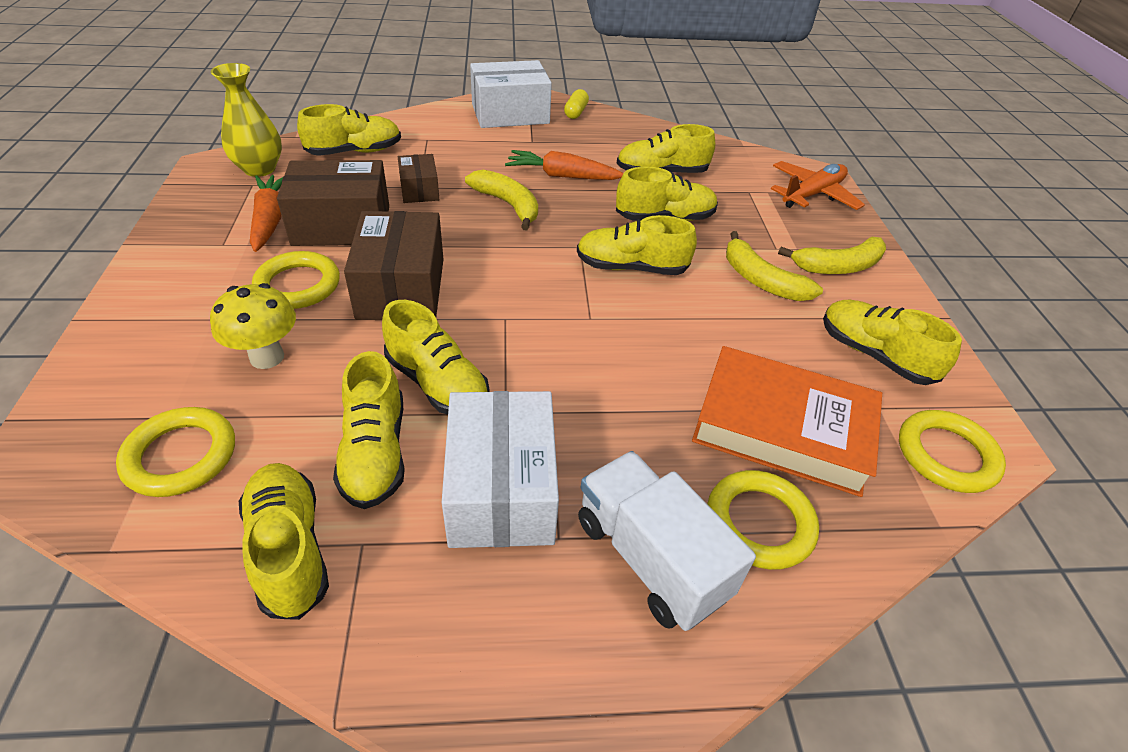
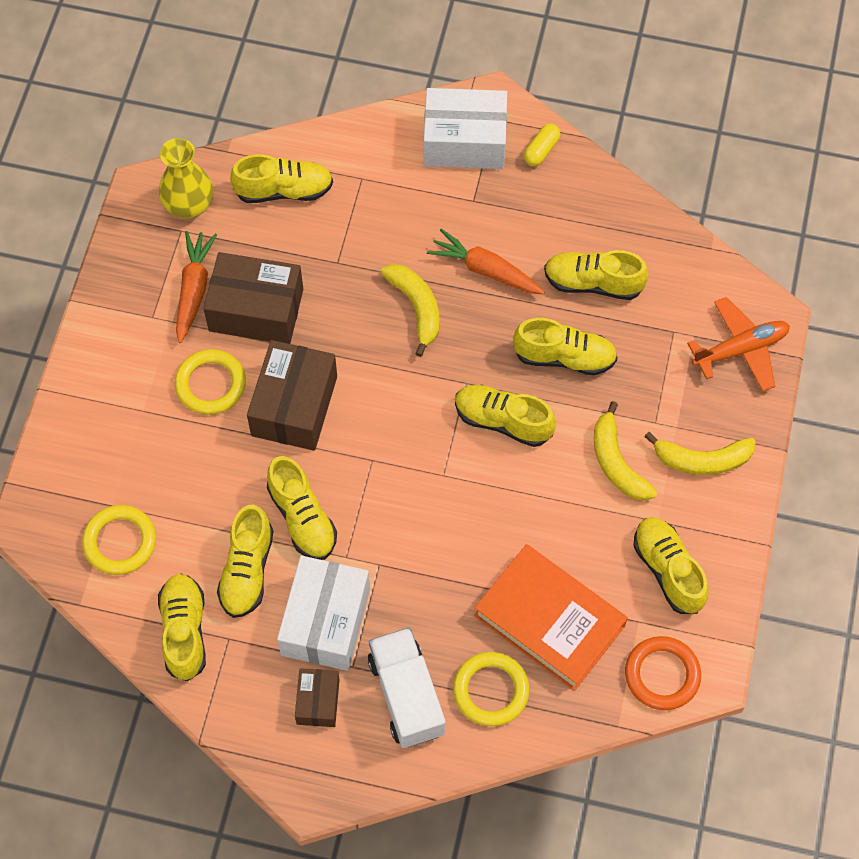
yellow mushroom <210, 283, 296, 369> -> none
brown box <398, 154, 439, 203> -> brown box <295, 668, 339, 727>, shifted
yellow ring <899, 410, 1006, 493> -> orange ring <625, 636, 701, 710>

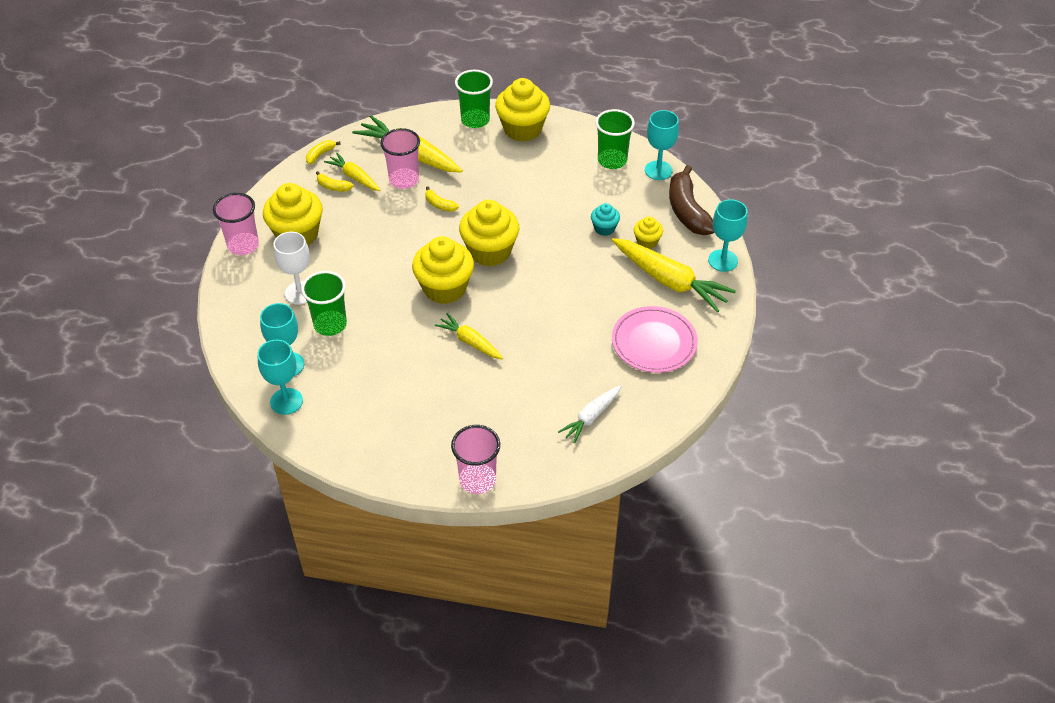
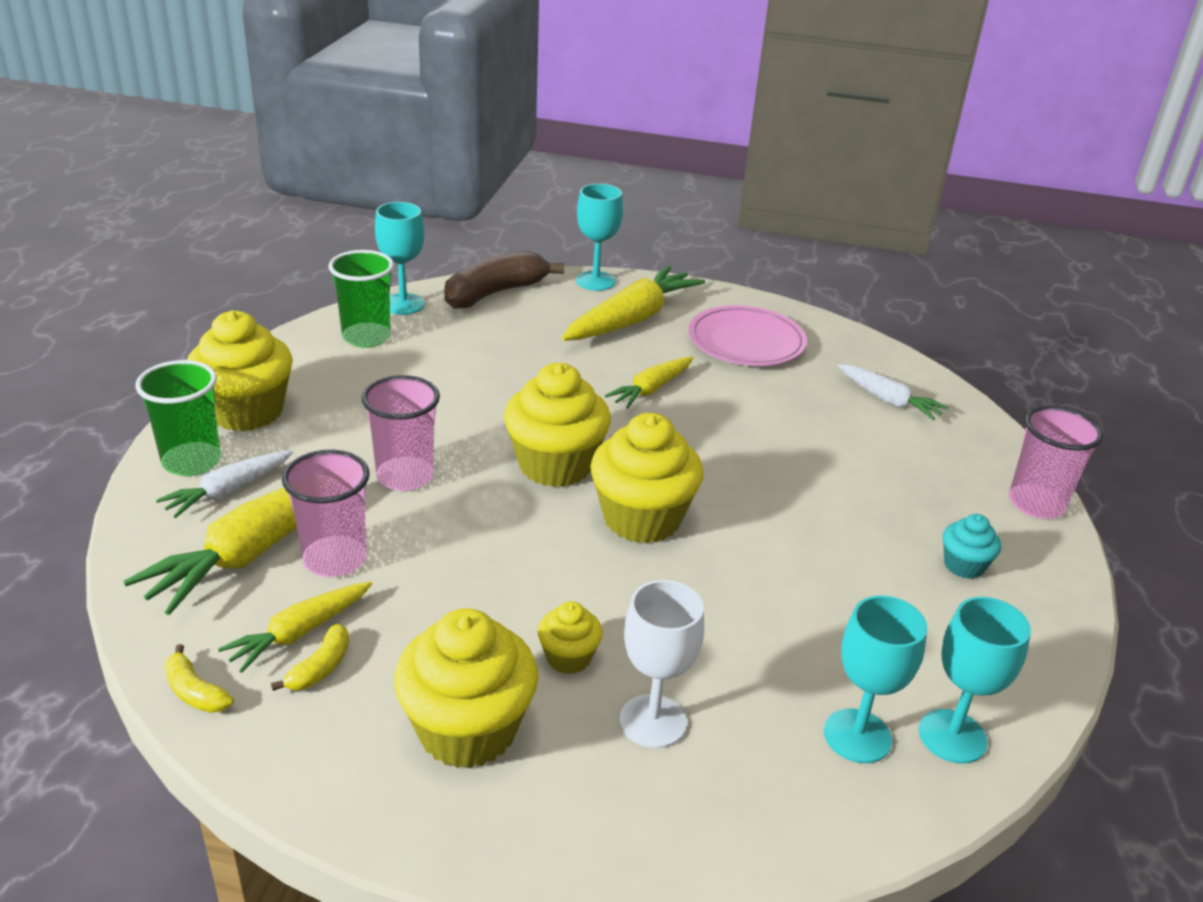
pink cup <213, 193, 259, 255> -> pink cup <362, 375, 440, 491>, shifted
green cup <301, 271, 347, 336> -> none
yellow banana <425, 186, 459, 212> -> none
yellow carrot <434, 313, 503, 359> -> yellow carrot <604, 357, 693, 409>, shifted
turquoise cupcake <591, 203, 620, 236> -> turquoise cupcake <943, 514, 1001, 579>, shifted
yellow cupcake <634, 216, 663, 249> -> yellow cupcake <538, 601, 603, 674>, shifted
brown banana <669, 165, 715, 235> -> brown banana <444, 251, 564, 309>, 150 degrees clockwise
none -> white carrot <156, 450, 293, 518>

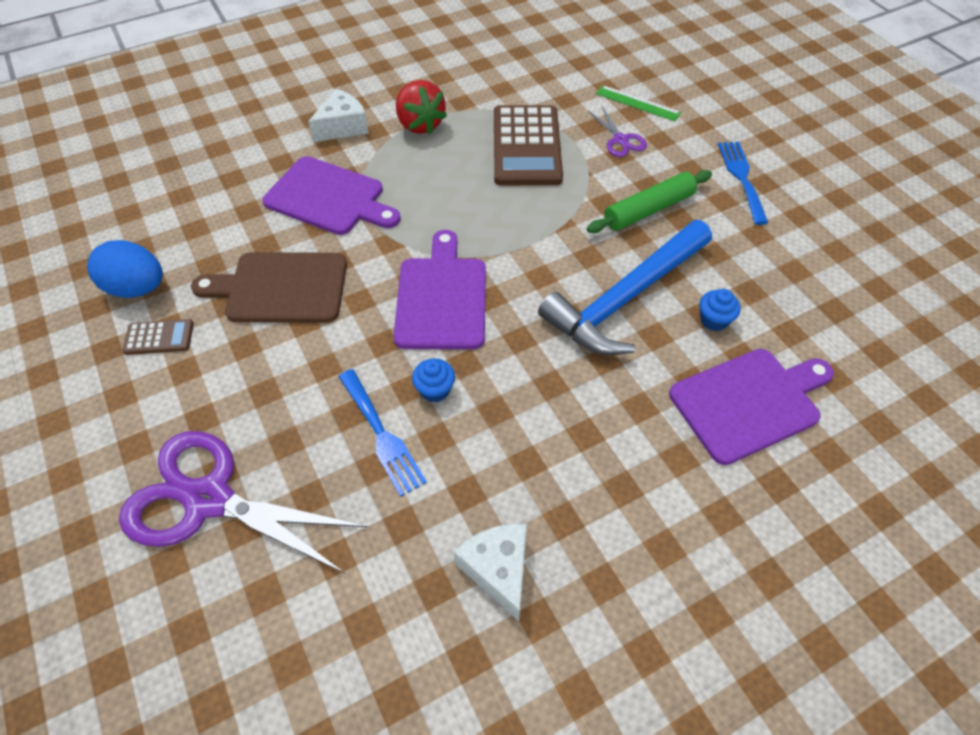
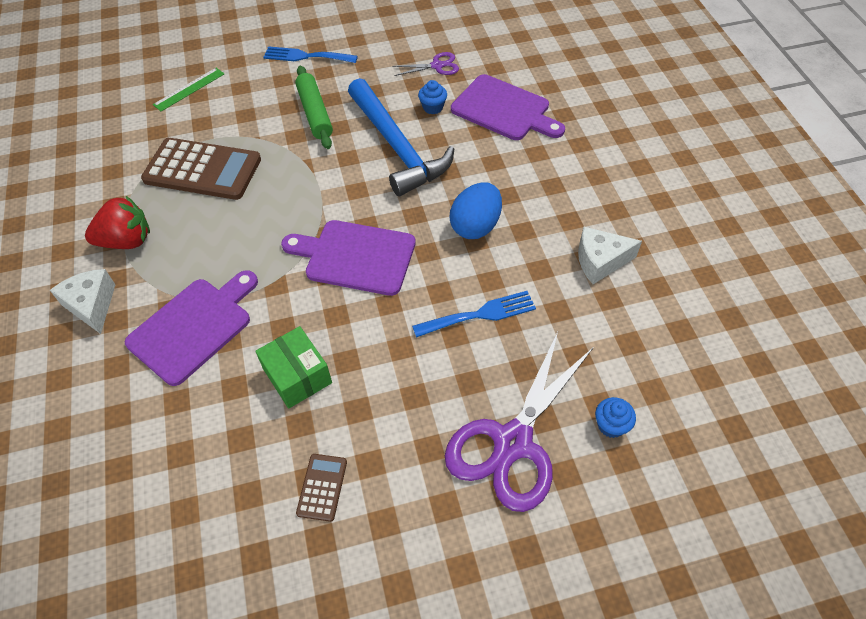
blue egg <87, 240, 163, 298> -> blue egg <450, 183, 502, 239>, shifted
brown cutting board <191, 252, 347, 323> -> green box <255, 326, 332, 409>
blue cupcake <412, 358, 455, 403> -> blue cupcake <595, 397, 636, 438>, shifted
purple scissors <588, 106, 647, 157> -> purple scissors <392, 52, 459, 76>, shifted
purple cutting board <669, 349, 834, 465> -> purple cutting board <451, 74, 565, 140>, 135 degrees clockwise

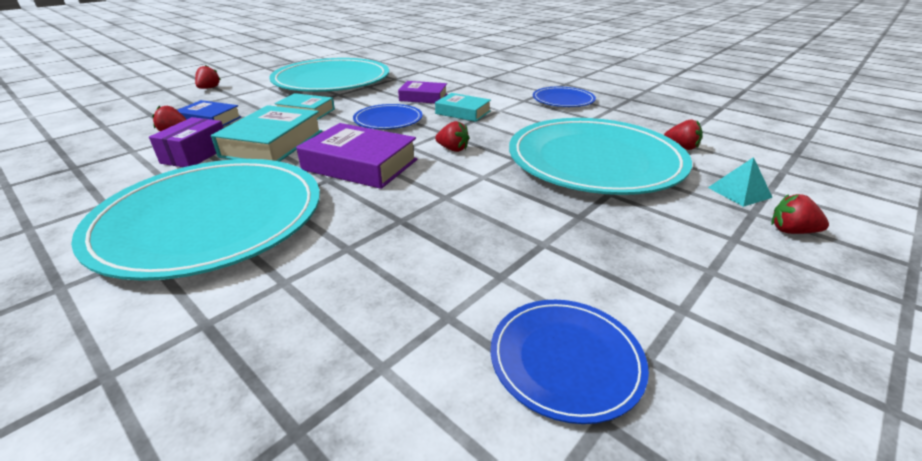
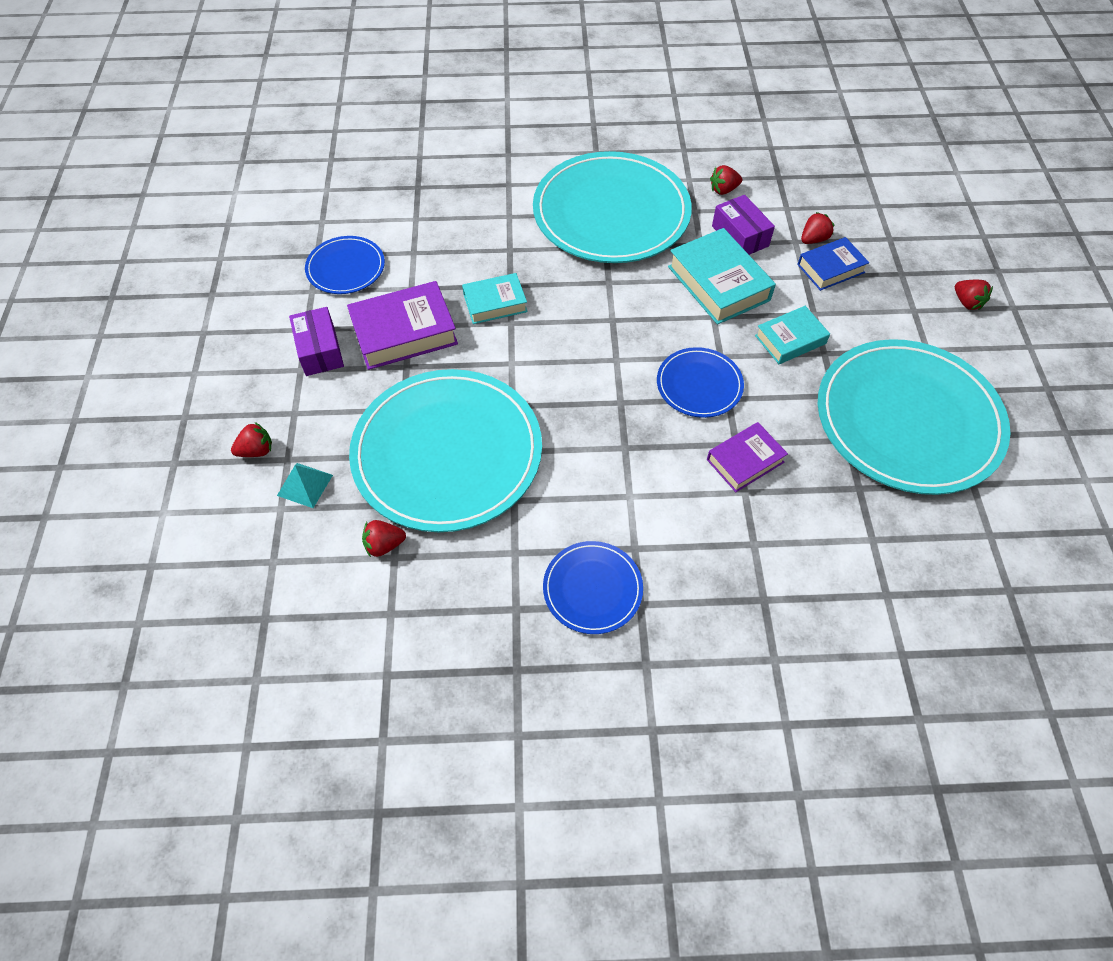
purple book <296, 123, 417, 189> -> purple book <347, 281, 458, 370>, shifted
turquoise book <435, 93, 491, 122> -> turquoise book <462, 273, 528, 324>, shifted
red strawberry <435, 121, 469, 152> -> red strawberry <710, 165, 742, 195>, shifted
none -> purple box <289, 307, 344, 376>

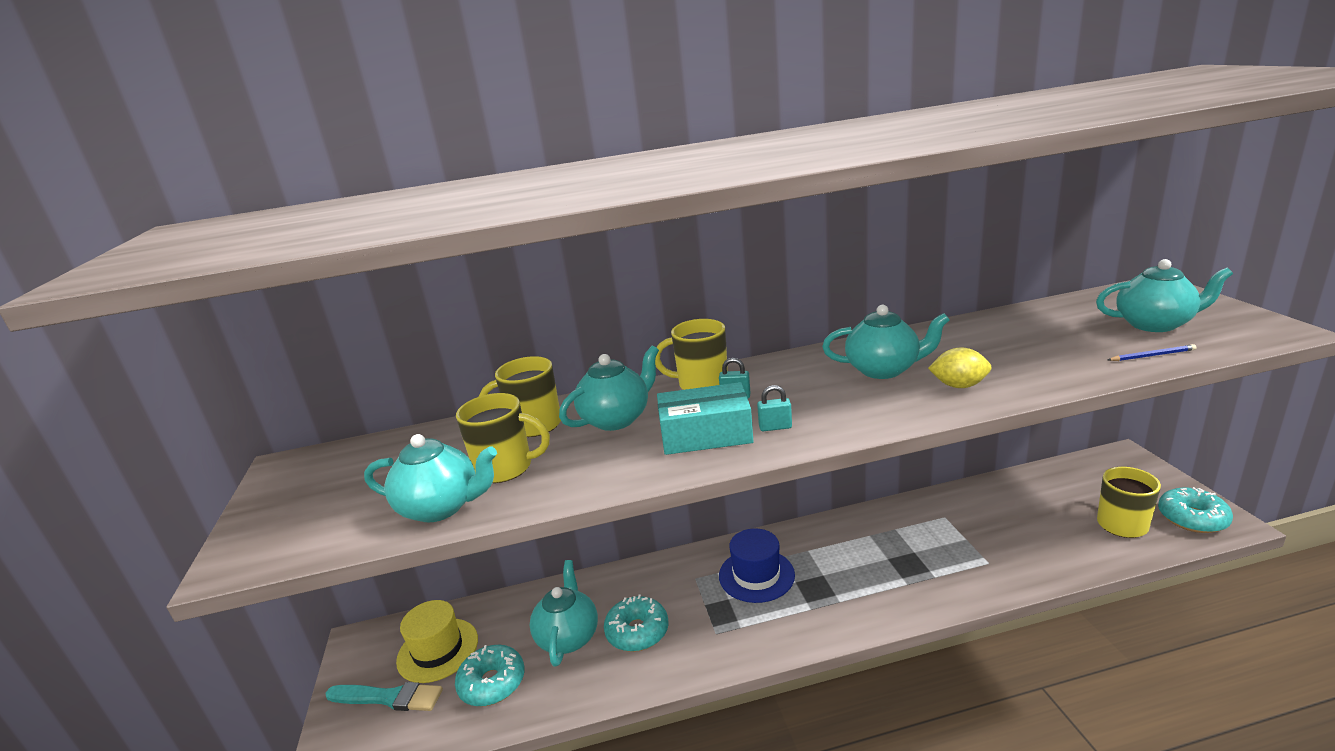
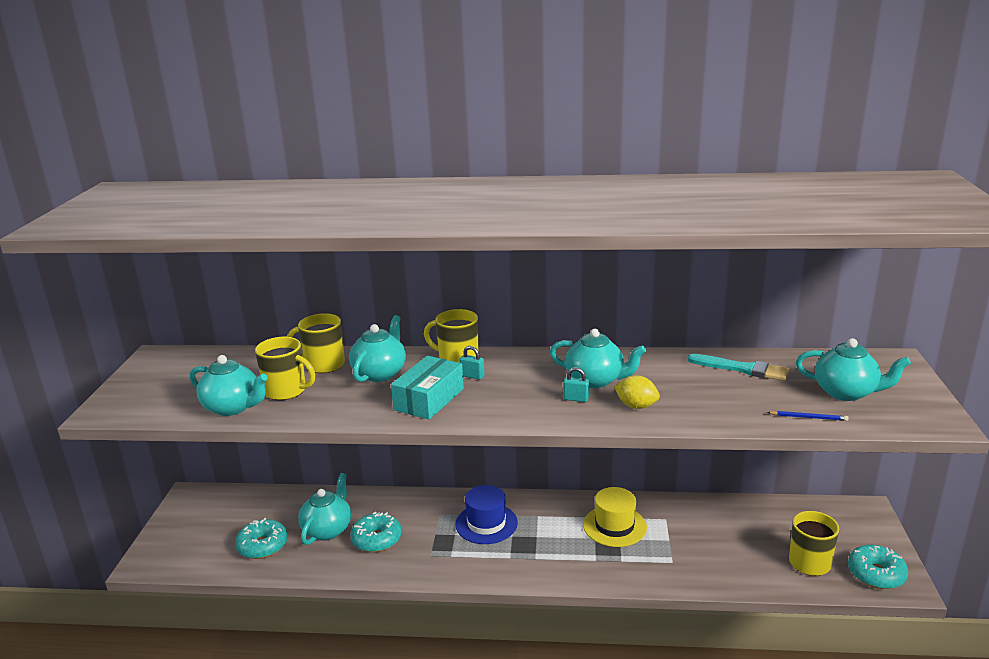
turquoise brush <325, 682, 443, 711> -> turquoise brush <688, 354, 789, 381>, shifted
yellow hat <396, 600, 478, 683> -> yellow hat <583, 487, 647, 547>, shifted
turquoise teapot <559, 346, 659, 431> -> turquoise teapot <349, 315, 406, 382>, 45 degrees counterclockwise
turquoise box <657, 382, 754, 455> -> turquoise box <391, 356, 464, 419>, 75 degrees counterclockwise
turquoise padlock <757, 385, 792, 431> -> turquoise padlock <563, 367, 589, 402>, shifted

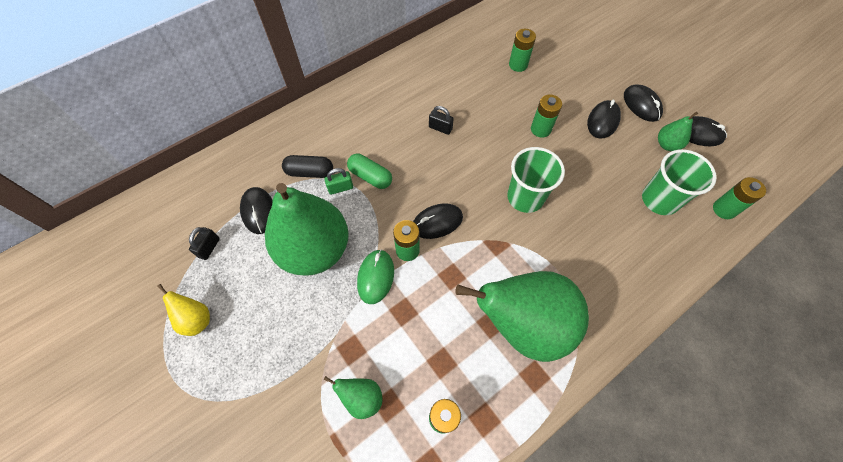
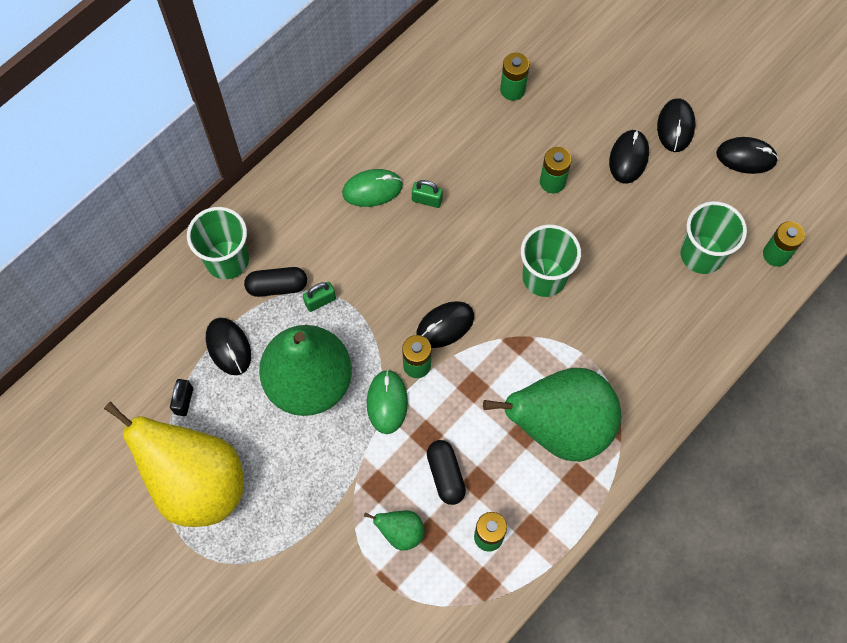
yellow pear <158, 284, 210, 336> -> yellow pear <104, 401, 244, 527>, x2.37
green capsule <347, 154, 392, 189> -> none
black padlock <429, 106, 454, 135> -> green padlock <412, 180, 443, 208>
black mouse <624, 84, 663, 122> -> black mouse <657, 98, 695, 152>, 45 degrees clockwise
green pear <658, 112, 698, 151> -> none
none -> green cup <187, 207, 249, 279>
none -> green mouse <342, 169, 403, 207>
none -> black capsule <427, 440, 466, 505>

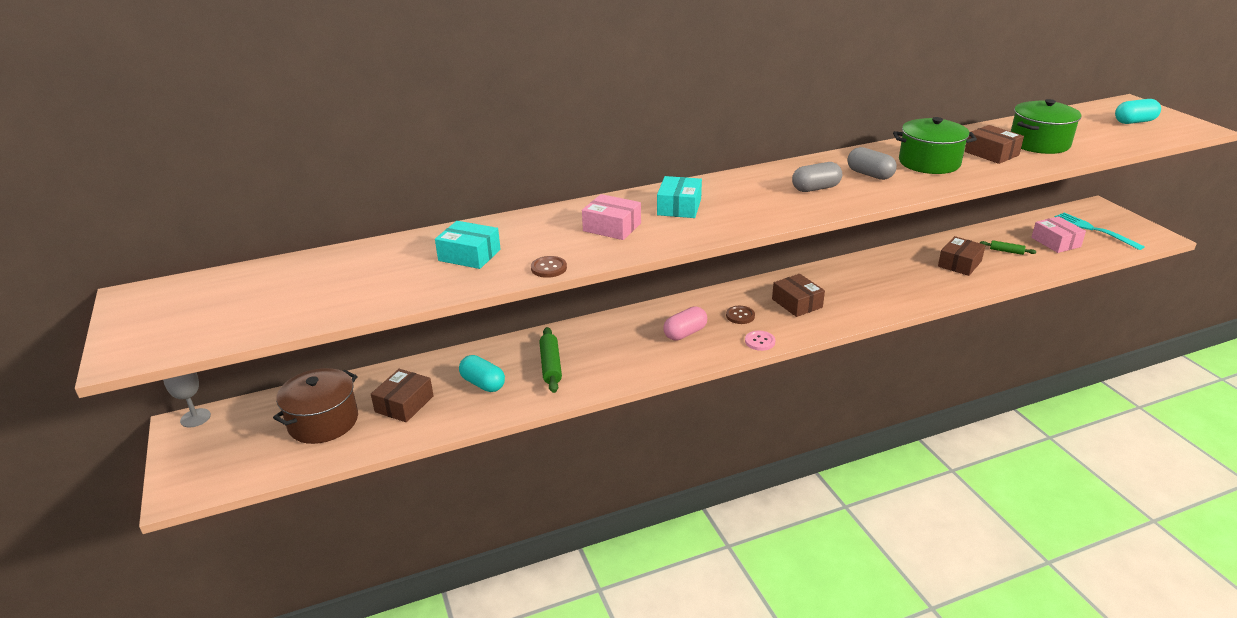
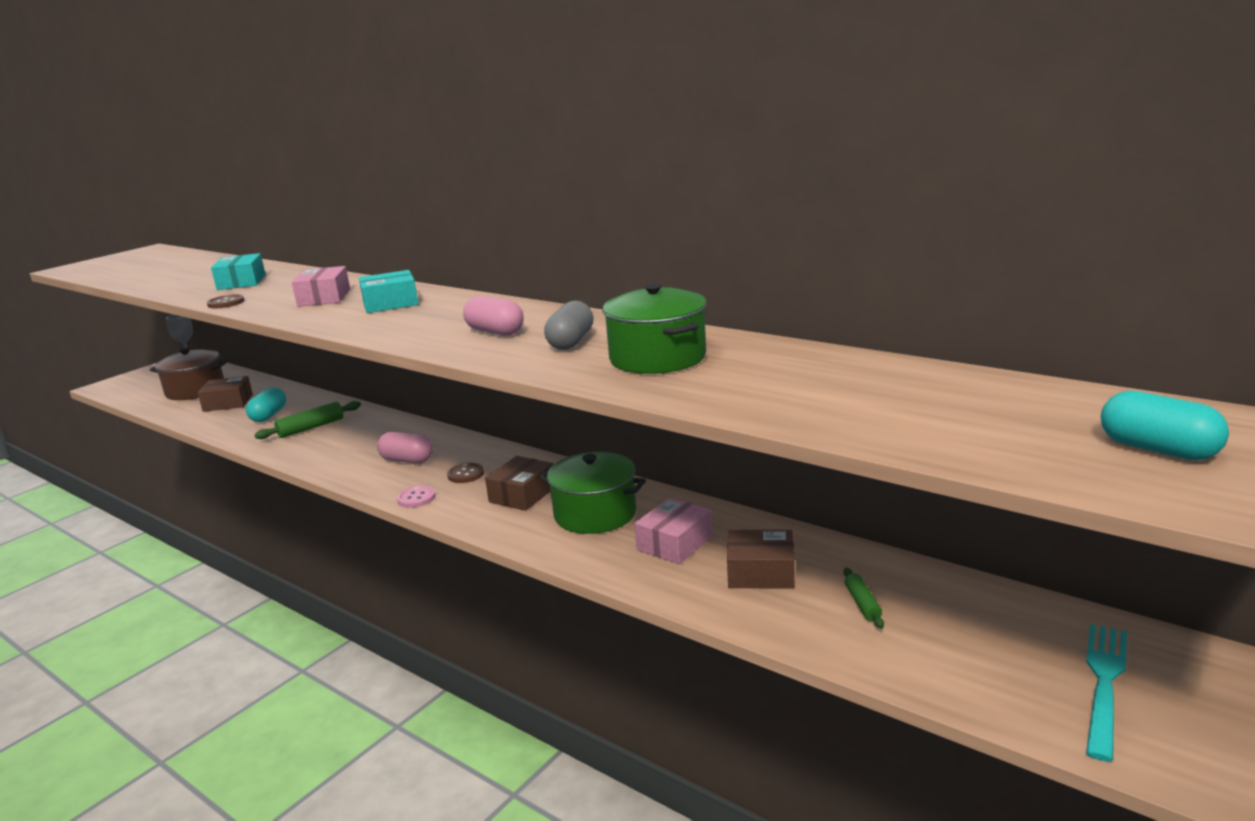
grey capsule <792, 162, 842, 192> -> pink capsule <463, 296, 524, 336>
brown box <965, 125, 1024, 164> -> none
green pot <1011, 99, 1081, 154> -> green pot <539, 452, 646, 534>, shifted
pink box <1031, 216, 1086, 253> -> pink box <634, 498, 713, 564>, shifted

